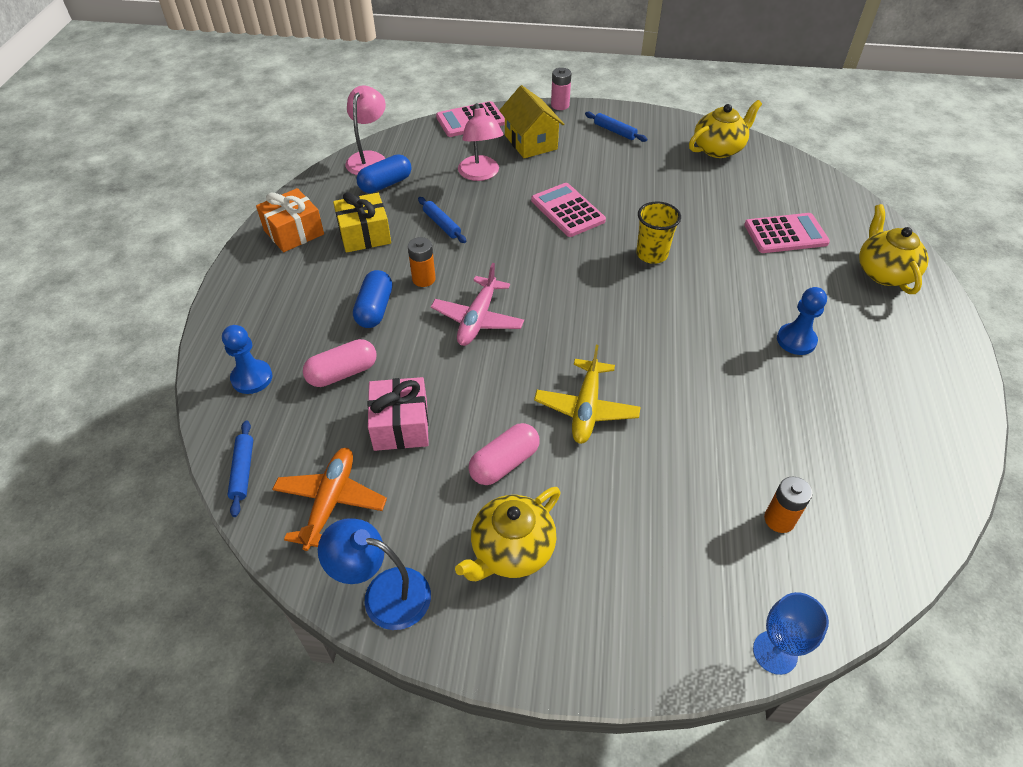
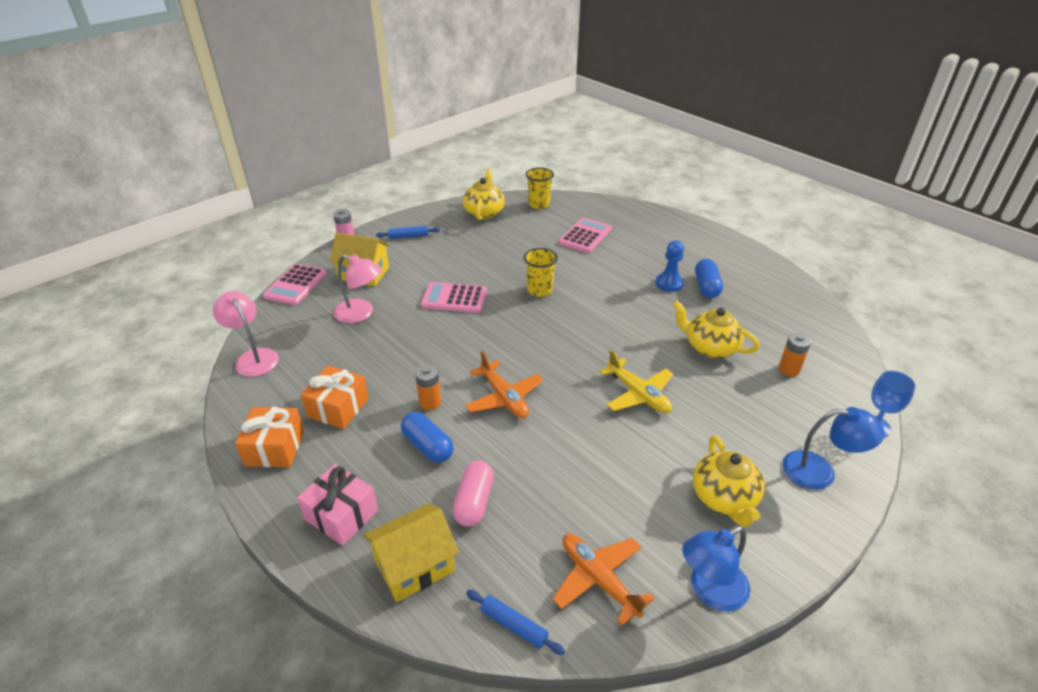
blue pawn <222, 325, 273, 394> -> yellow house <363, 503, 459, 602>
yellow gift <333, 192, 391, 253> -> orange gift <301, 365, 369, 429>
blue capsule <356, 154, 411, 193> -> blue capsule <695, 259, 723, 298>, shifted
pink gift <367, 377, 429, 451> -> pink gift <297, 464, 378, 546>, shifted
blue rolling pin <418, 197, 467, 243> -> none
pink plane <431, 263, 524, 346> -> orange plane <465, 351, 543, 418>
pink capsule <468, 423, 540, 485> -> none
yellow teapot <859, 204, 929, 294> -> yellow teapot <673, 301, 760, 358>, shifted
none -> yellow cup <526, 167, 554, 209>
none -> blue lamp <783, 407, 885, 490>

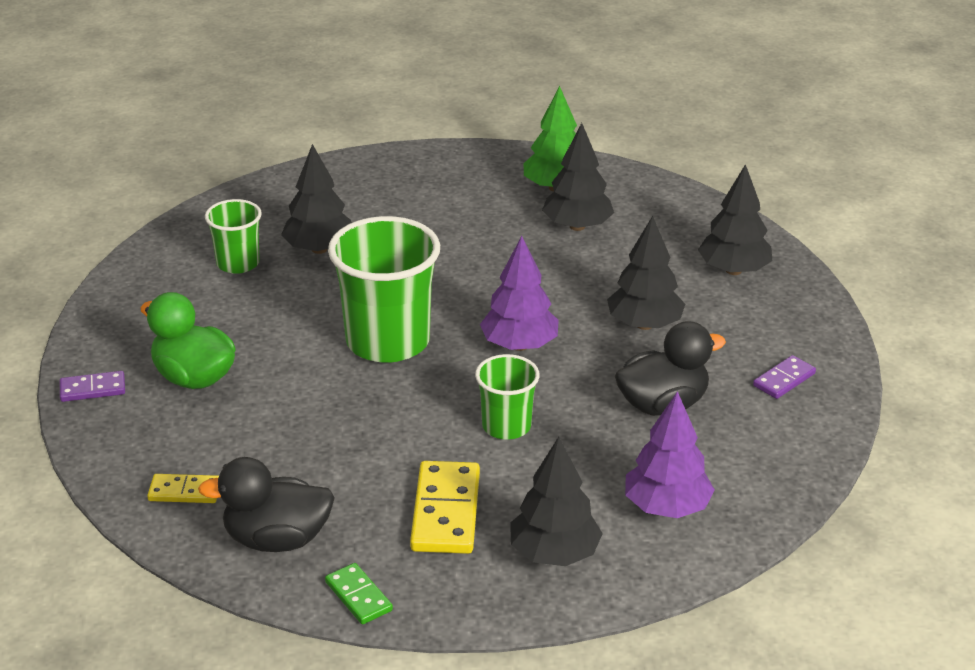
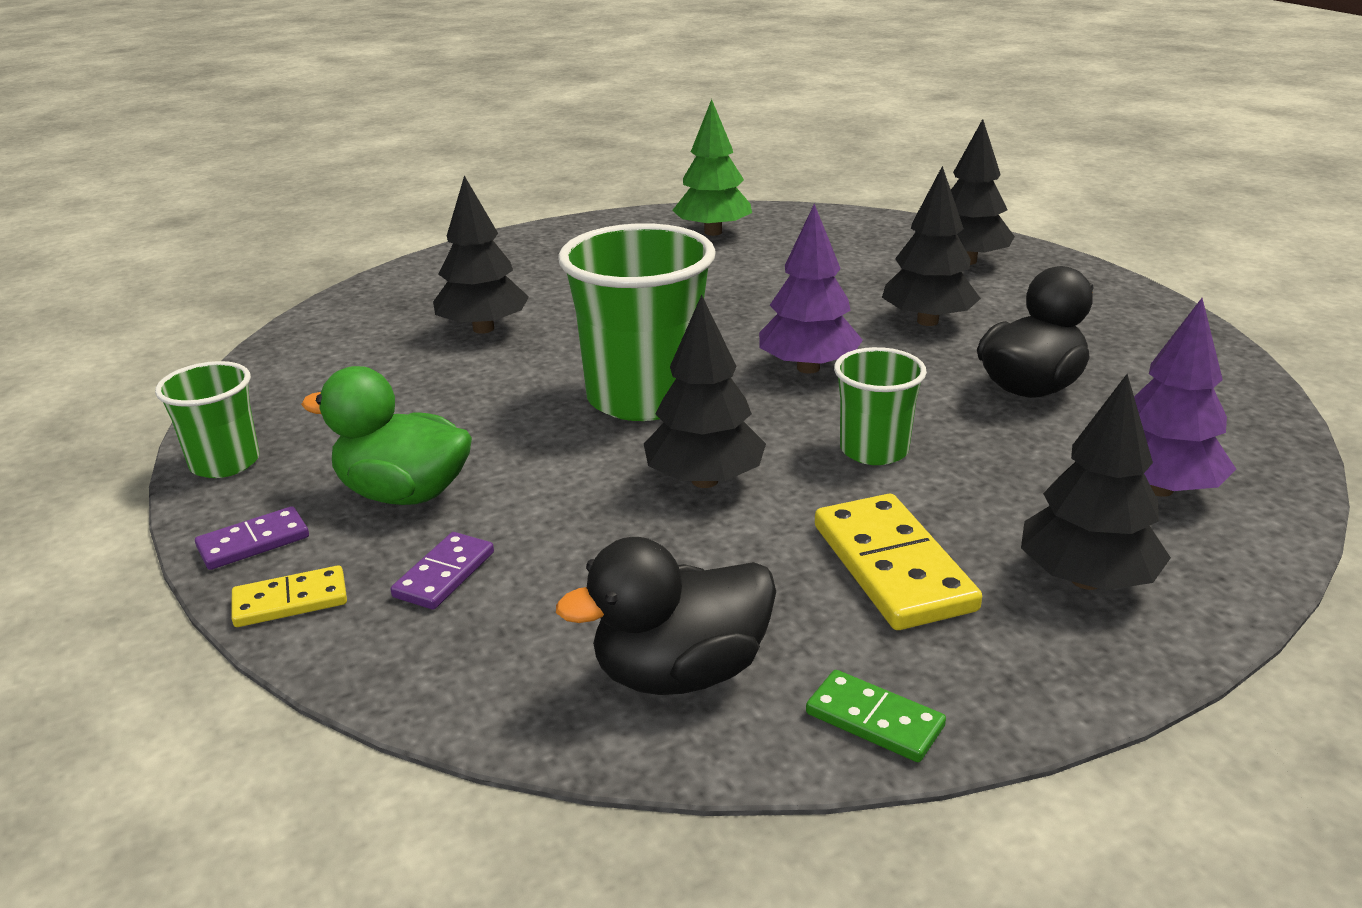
yellow domino <147, 474, 219, 503> -> yellow domino <232, 565, 347, 627>, shifted
green cup <205, 199, 262, 274> -> green cup <155, 361, 259, 478>, shifted
black tree <542, 123, 614, 231> -> black tree <644, 295, 766, 488>, shifted
purple domino <753, 355, 816, 399> -> purple domino <391, 532, 494, 610>, shifted

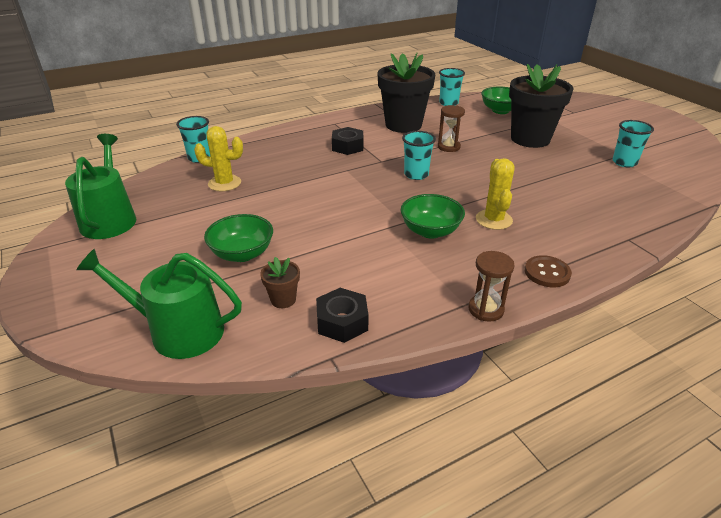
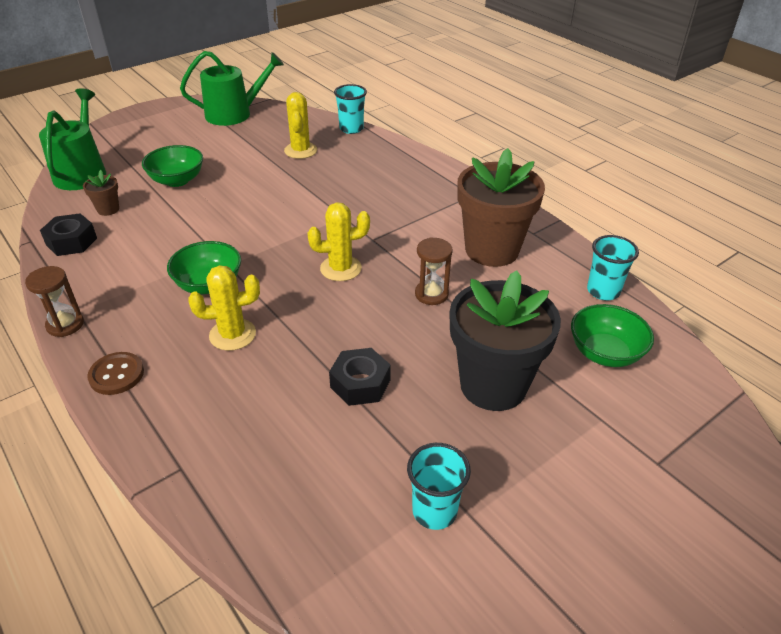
black nut <332, 127, 363, 155> -> black nut <329, 348, 391, 406>, shifted
black flower pot <378, 53, 435, 133> -> brown flower pot <457, 148, 545, 267>
turquoise cup <402, 131, 436, 180> -> yellow cactus <307, 202, 370, 281>

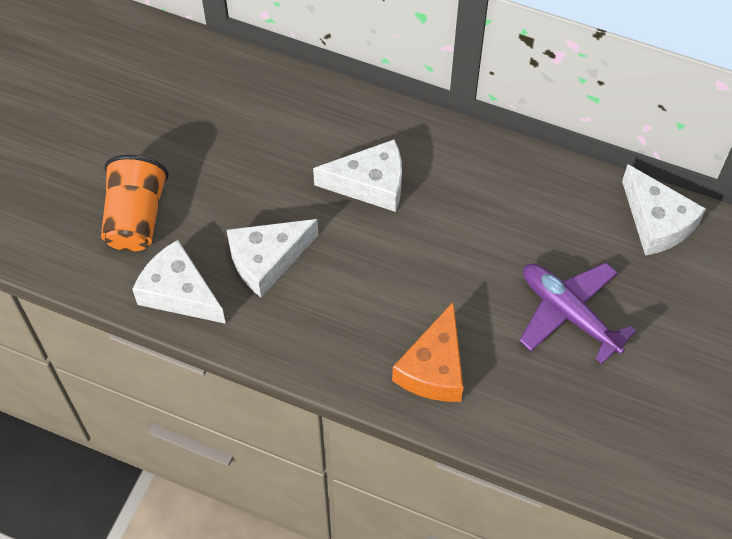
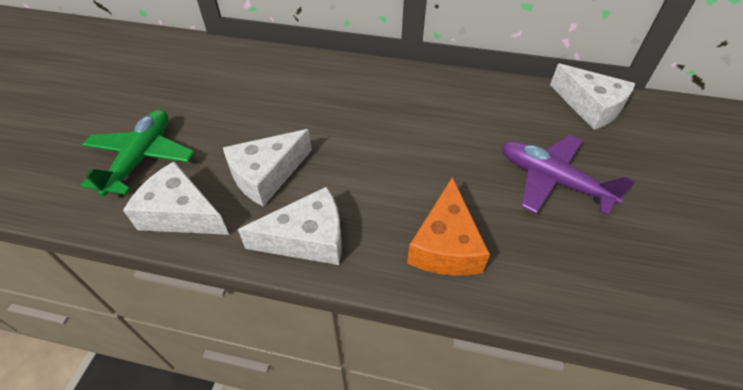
orange cup <101, 155, 169, 252> -> green plane <80, 109, 195, 197>
white cheese <313, 139, 402, 212> -> white cheese <237, 187, 341, 265>, shifted

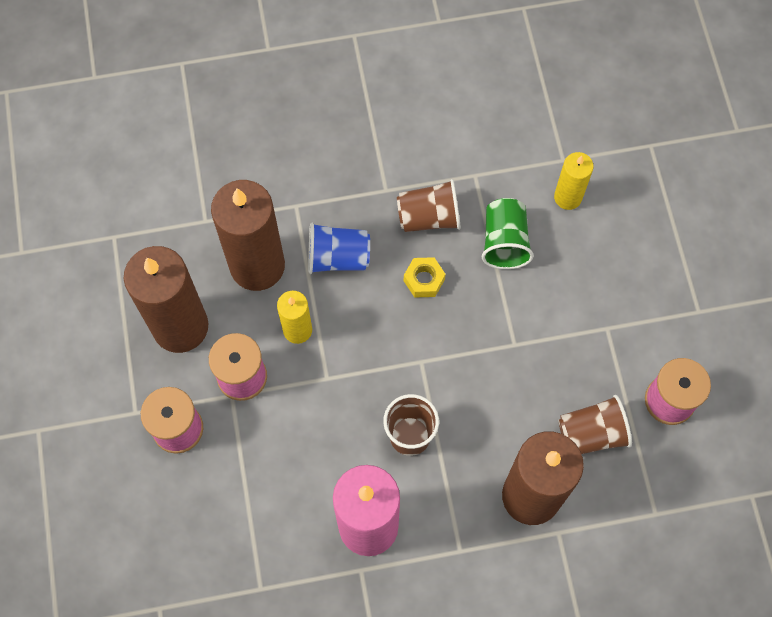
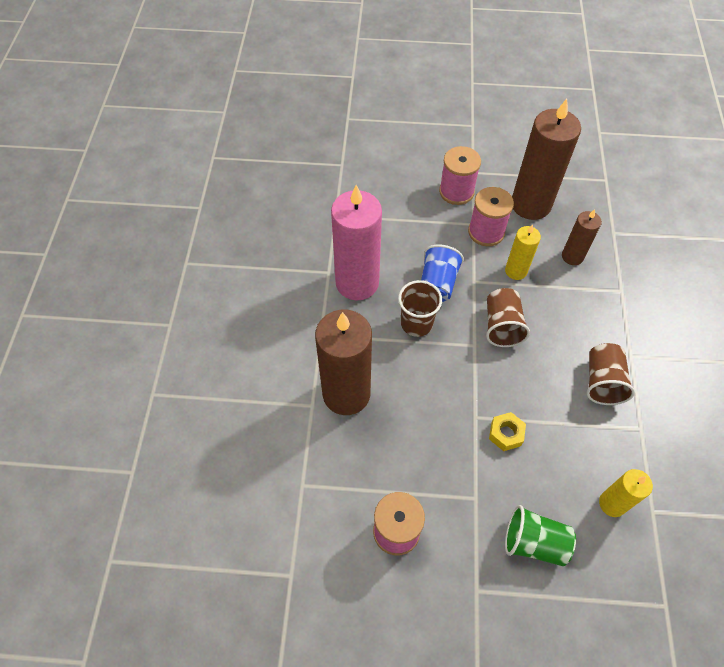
brown candle <211, 180, 285, 291> -> brown candle <562, 209, 602, 265>, x0.52
blue cup <308, 223, 370, 274> -> blue cup <421, 244, 464, 302>, shifted
yellow nut <404, 257, 446, 297> -> yellow nut <489, 412, 526, 451>, shifted
green cup <482, 198, 534, 269> -> green cup <505, 505, 576, 566>, shifted
brown cup <559, 395, 632, 454> -> brown cup <486, 288, 530, 347>, shifted

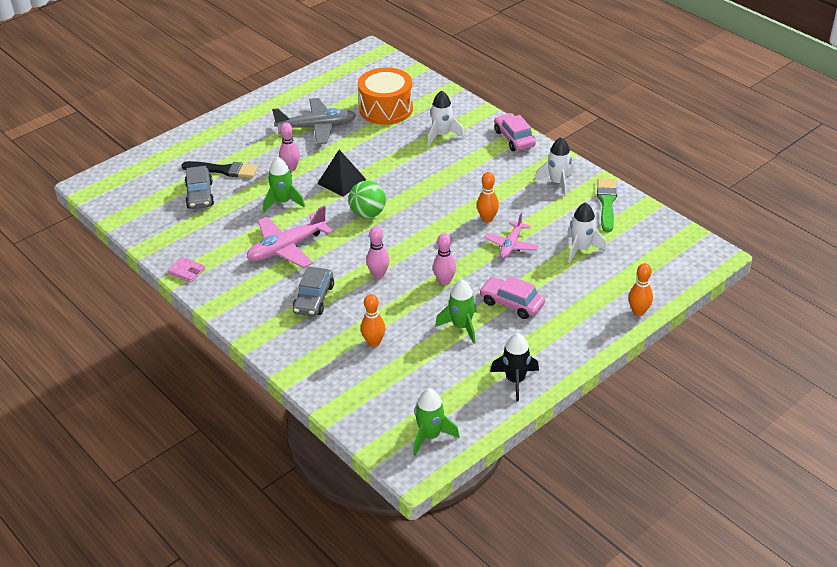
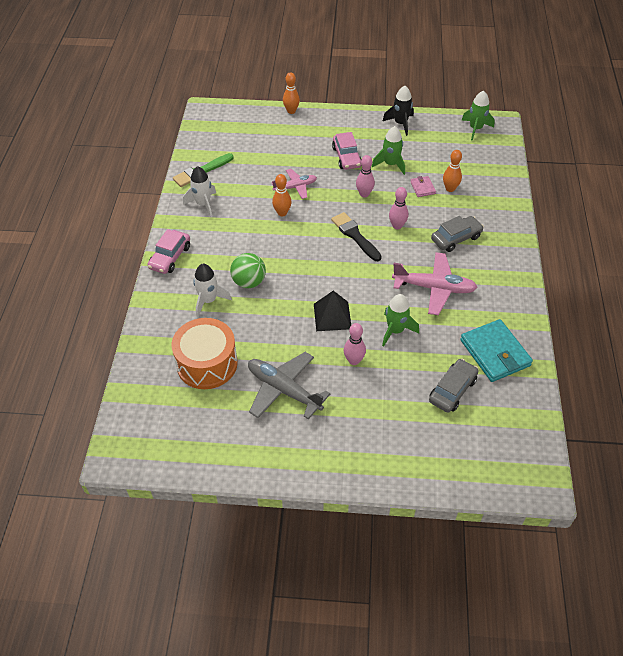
pink wallet <168, 257, 205, 283> -> pink wallet <410, 176, 436, 197>, shifted
black brush <181, 161, 258, 178> -> black brush <331, 212, 382, 261>, shifted
green ball <348, 181, 386, 218> -> green ball <230, 253, 266, 288>, shifted
white rocket <568, 202, 606, 263> -> none
none -> turquoise wallet <460, 319, 533, 382>

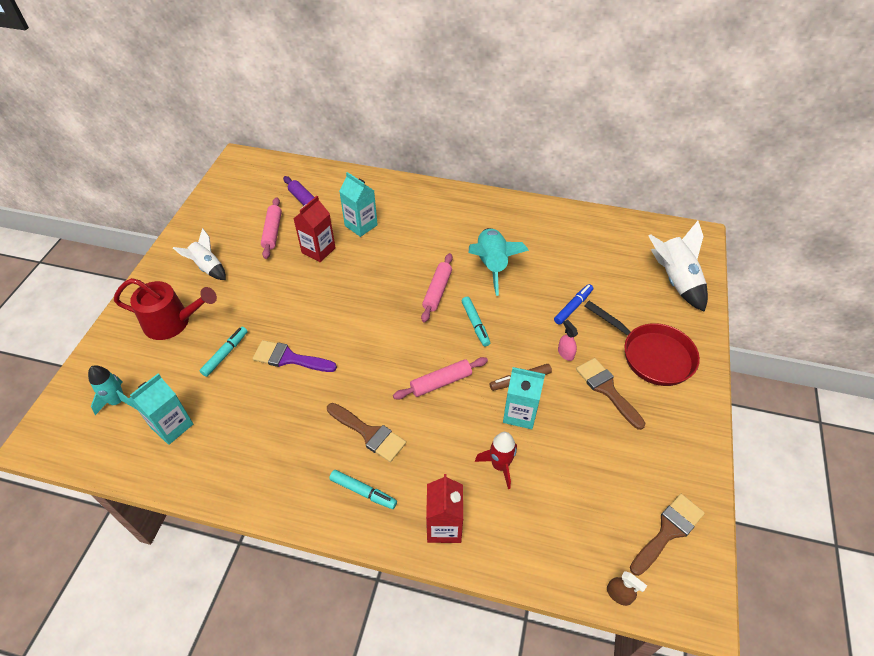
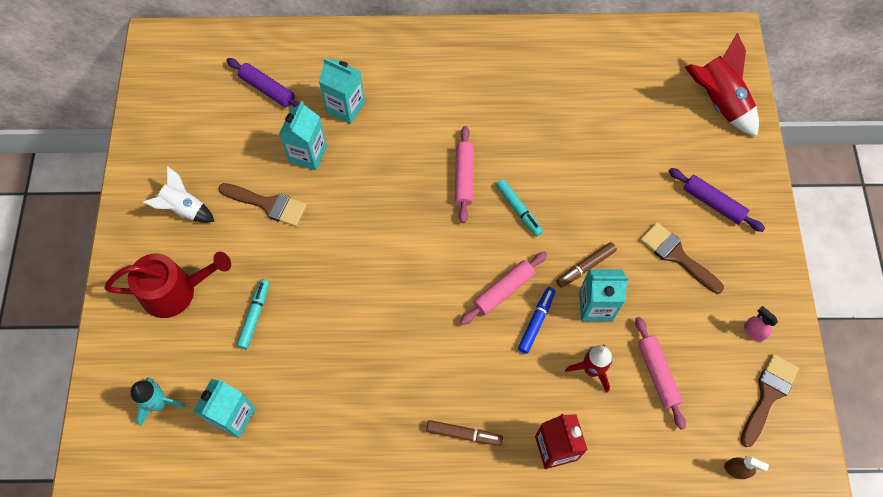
purple brush <253, 340, 337, 372> -> none
pink rolling pin <261, 197, 282, 259> -> pink rolling pin <635, 317, 686, 430>, shifted
red carton <294, 196, 336, 262> -> turquoise carton <279, 101, 327, 170>
brown brush <327, 403, 406, 462> -> brown brush <218, 183, 307, 227>, shifted
turquoise marker <329, 470, 397, 509> -> brown marker <426, 420, 503, 446>
turquoise rocket <469, 228, 529, 296> -> none
blue marker <554, 284, 593, 325> -> blue marker <518, 287, 556, 354>, shifted
pink spray bottle <558, 320, 578, 361> -> pink spray bottle <744, 306, 778, 342>, shifted
red pan <585, 301, 700, 386> -> purple rolling pin <668, 168, 765, 232>
white rocket <649, 221, 708, 312> -> red rocket <685, 33, 759, 136>

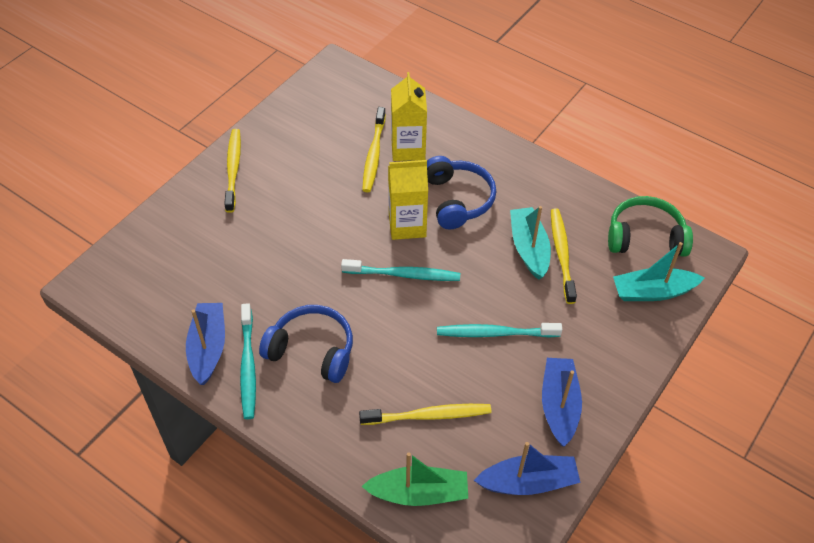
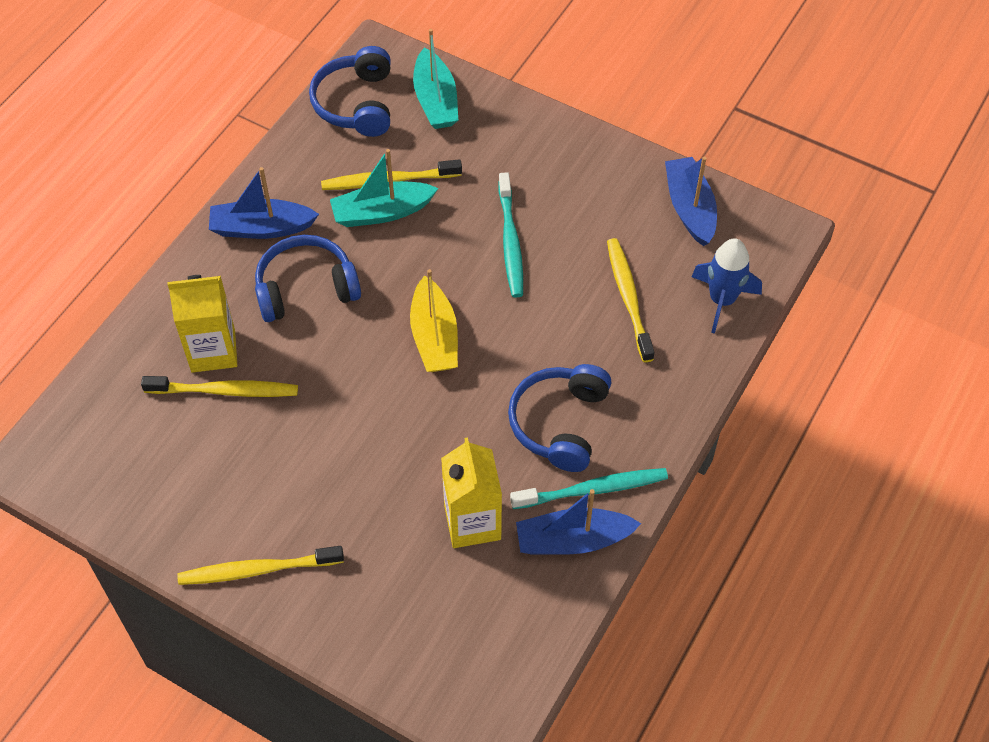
turquoise toothbrush <341, 259, 460, 281> -> yellow boat <410, 269, 458, 372>
green boat <361, 452, 468, 506> -> blue rocket <692, 238, 762, 334>
yellow carton <388, 160, 428, 240> -> yellow carton <441, 437, 502, 548>, shifted
blue boat <542, 358, 582, 447> -> blue boat <209, 167, 319, 239>, shifted
green headphones <608, 196, 693, 257> -> blue headphones <309, 46, 391, 137>

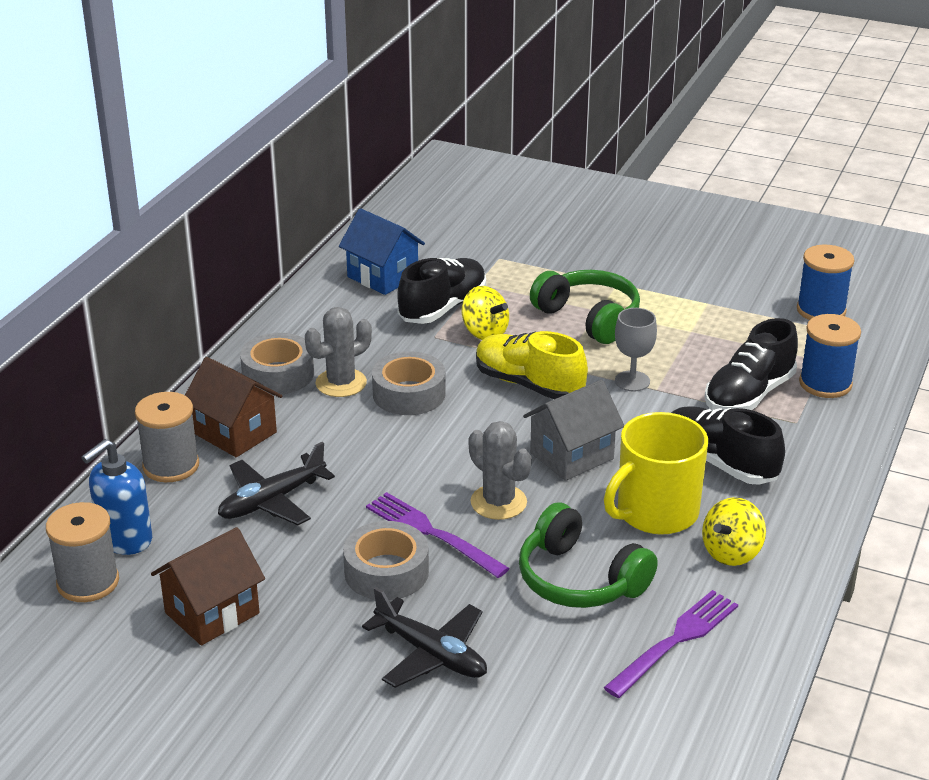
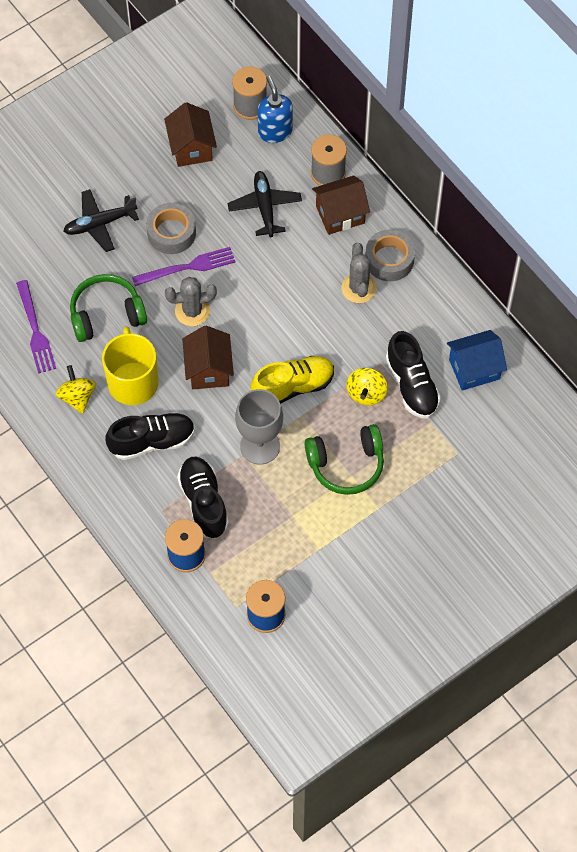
grey tape <372, 351, 446, 415> -> none
yellow spinning top <462, 286, 509, 340> -> yellow spinning top <347, 368, 388, 406>, 60 degrees counterclockwise
grey house <523, 380, 624, 481> -> brown house <182, 326, 234, 389>
grey goblet <615, 308, 657, 392> -> grey goblet <235, 389, 283, 464>, x1.60

